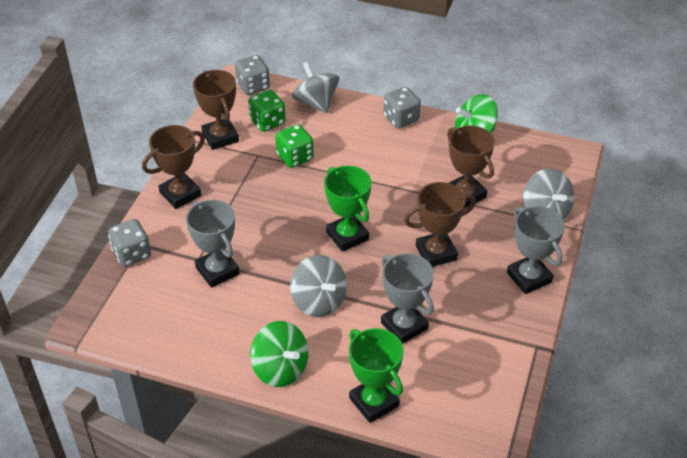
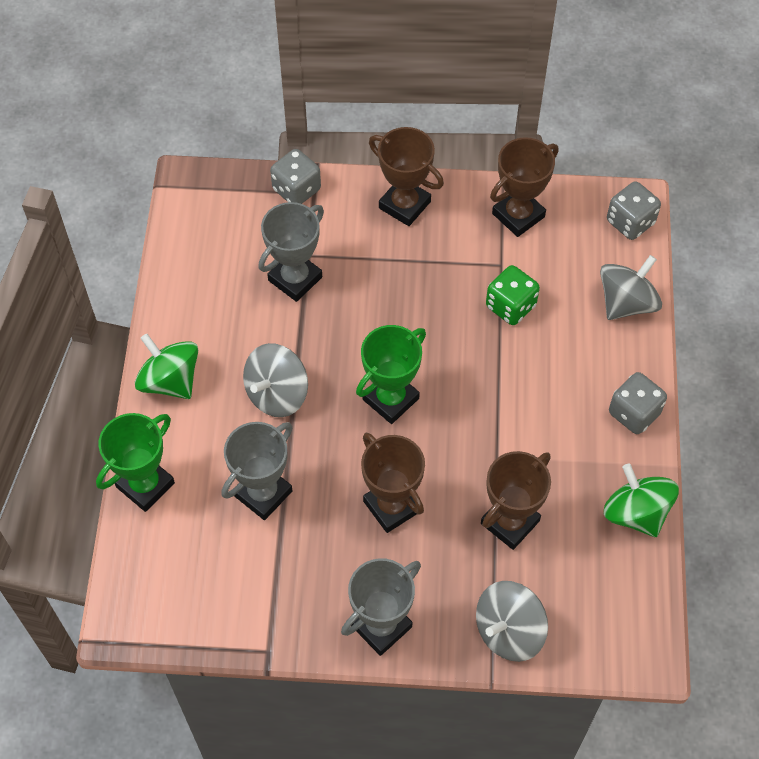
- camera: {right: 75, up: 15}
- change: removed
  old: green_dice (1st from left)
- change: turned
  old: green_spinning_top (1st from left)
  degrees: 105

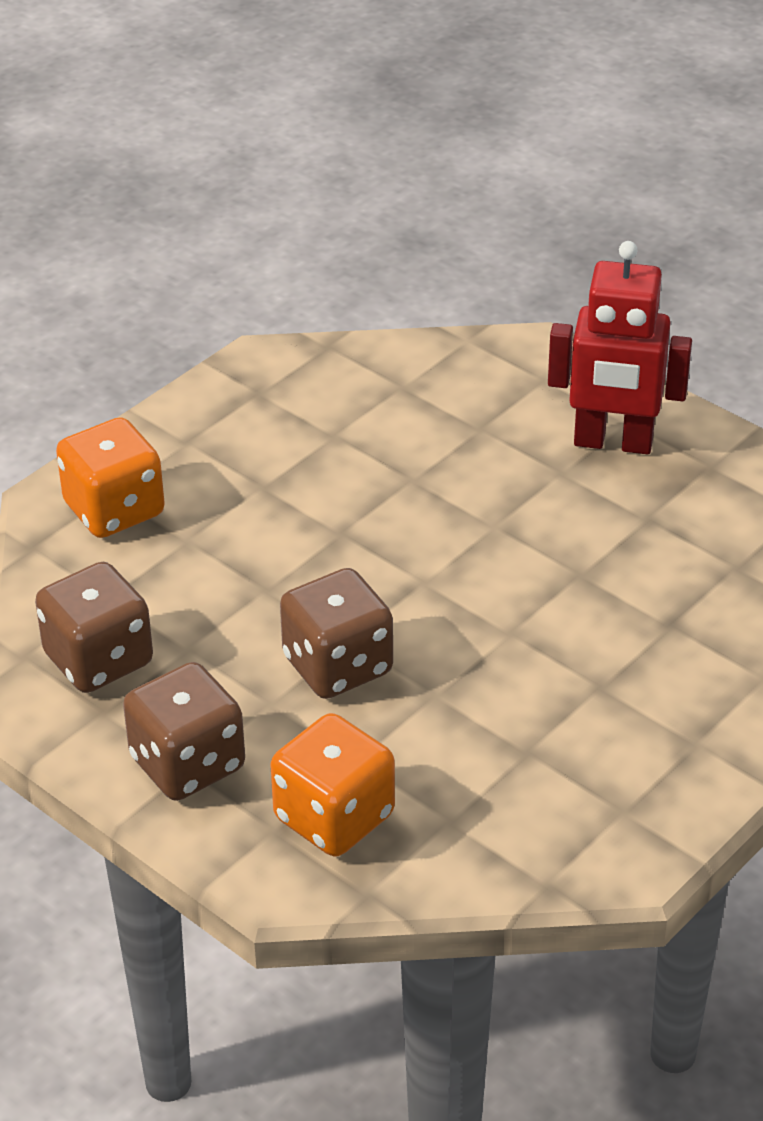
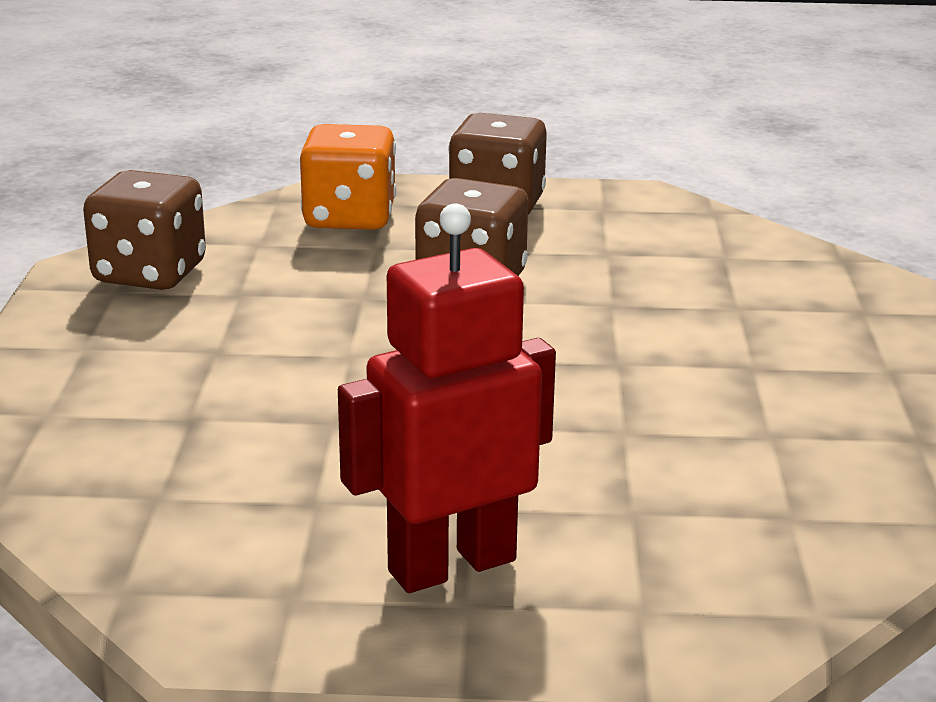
- camera: {right: 140, up: -15}
- change: moved
  old: brown_dice (1st from left)
- change: removed
  old: orange_dice (1st from left)

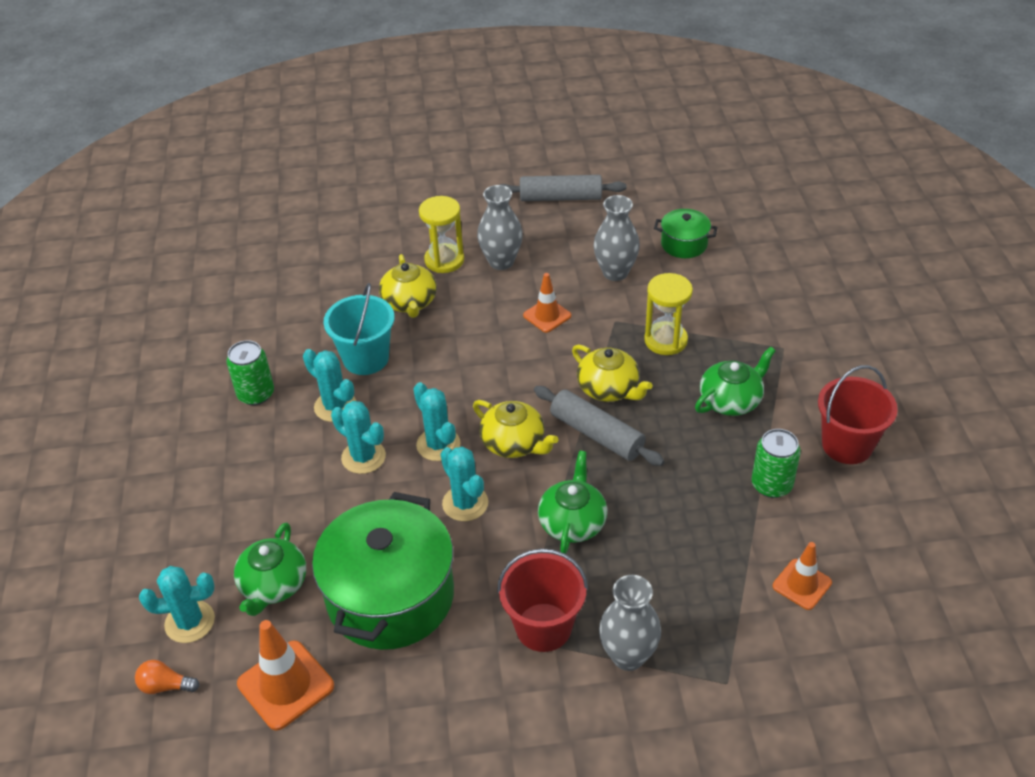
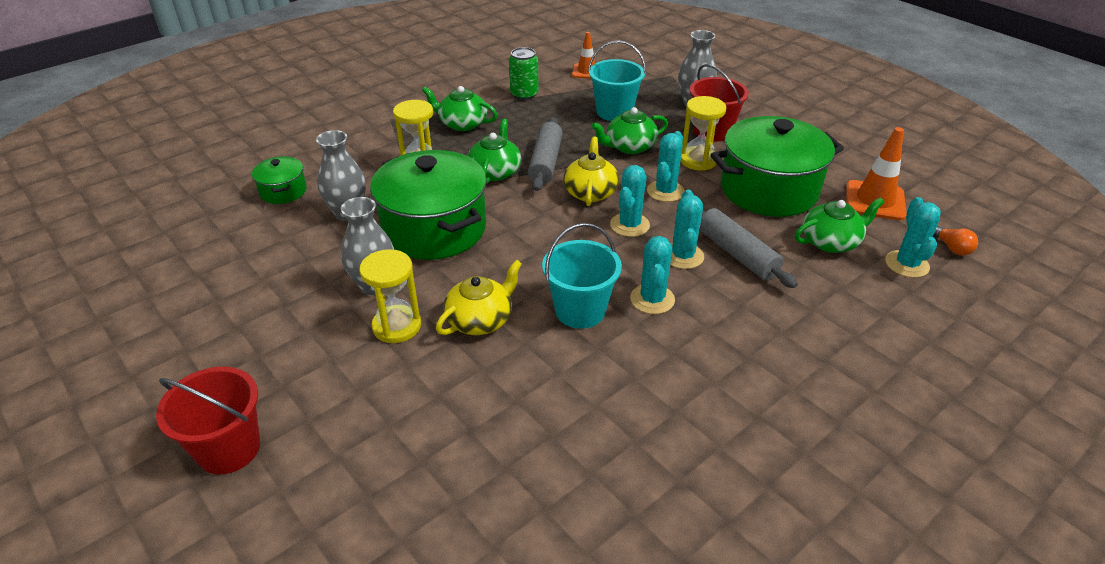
- camera: {right: -125, up: -5}
- change: turned
  old: turquoise_cactus (1st from left in the first image)
  degrees: 45
- change: removed
  old: green_can (1st from left)
- change: moved
  old: grey_rolling_pin (1st from left in the first image)
  new: grey_rolling_pin (2nd from left)
- change: replaced
  old: orange_traffic_cone (2nd from left)
  new: green_pot (2nd from left)
- change: recoloured
  old: yellow_teapot (3rd from left)
  new: green_teapot (2nd from left)
- change: moved
  old: red_bucket (2nd from left in the first image)
  new: red_bucket (1st from left)
- change: added
  new: turquoise_bucket (2nd from left)
- change: added
  new: yellow_hourglass (3rd from left)

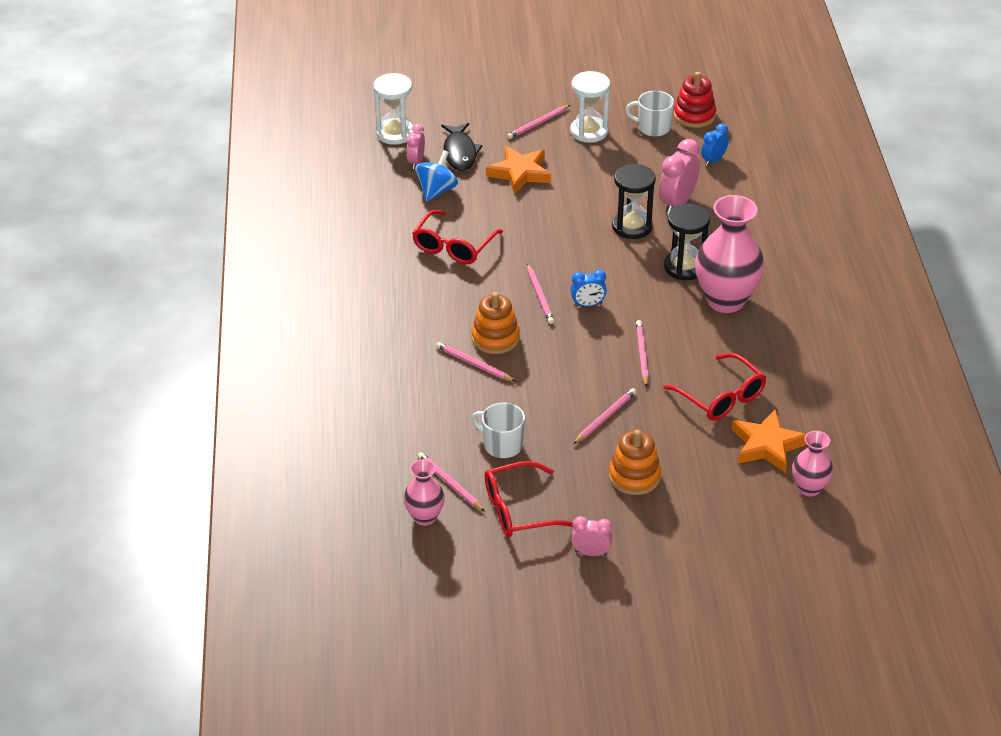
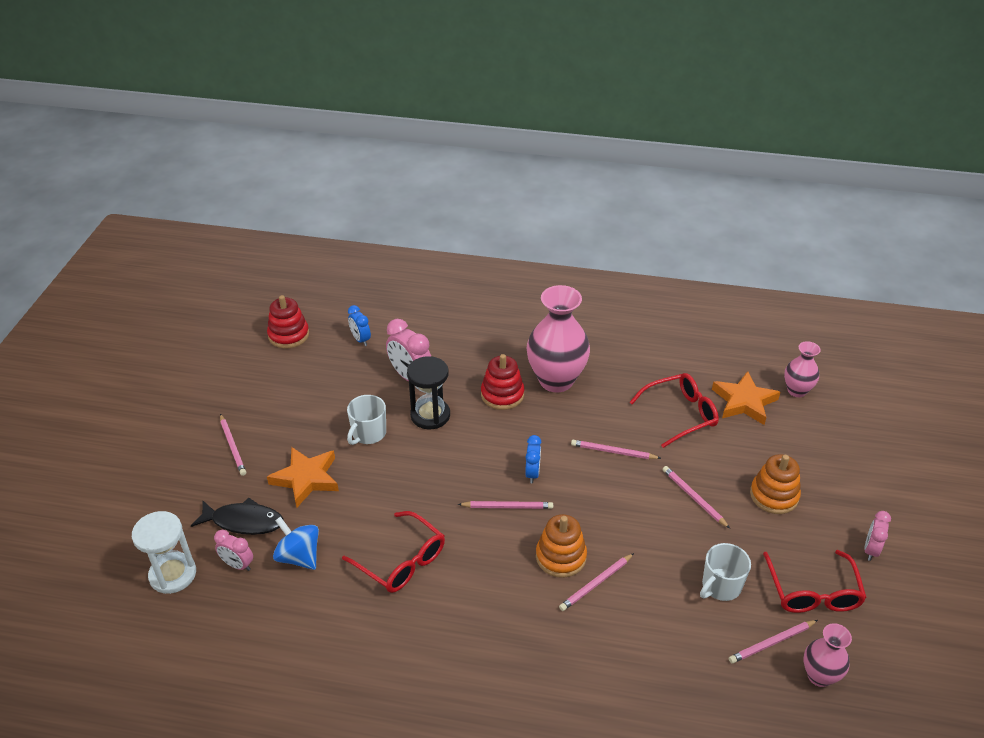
- camera: {right: -75, up: 0}
- change: removed
  old: white_hourglass (2nd from left)
- change: moved
  old: white_mug (2nd from left in the first image)
  new: white_mug (1st from left)
- change: replaced
  old: black_hourglass (2nd from left)
  new: red_stacking_toy (2nd from left)

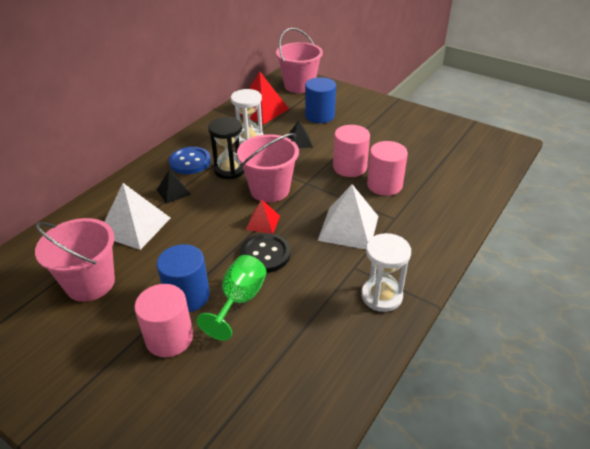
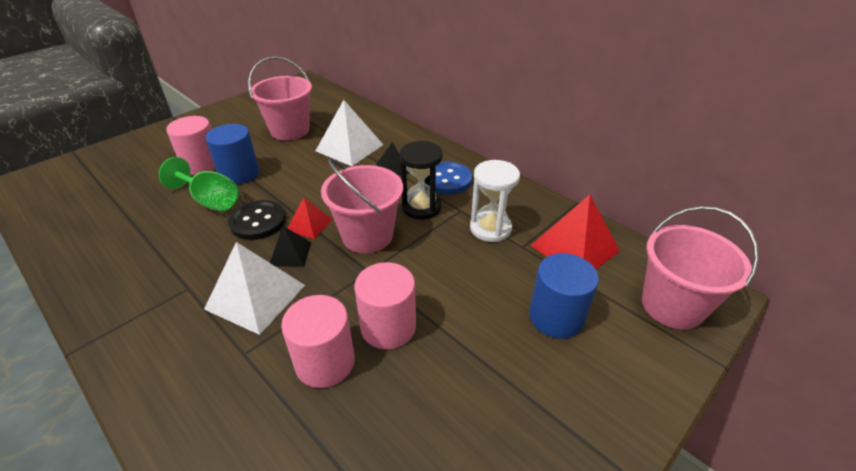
- camera: {right: 100, up: 0}
- change: moved
  old: black_pyramid (2nd from left in the first image)
  new: black_pyramid (1st from left)
- change: removed
  old: white_hourglass (2nd from left)

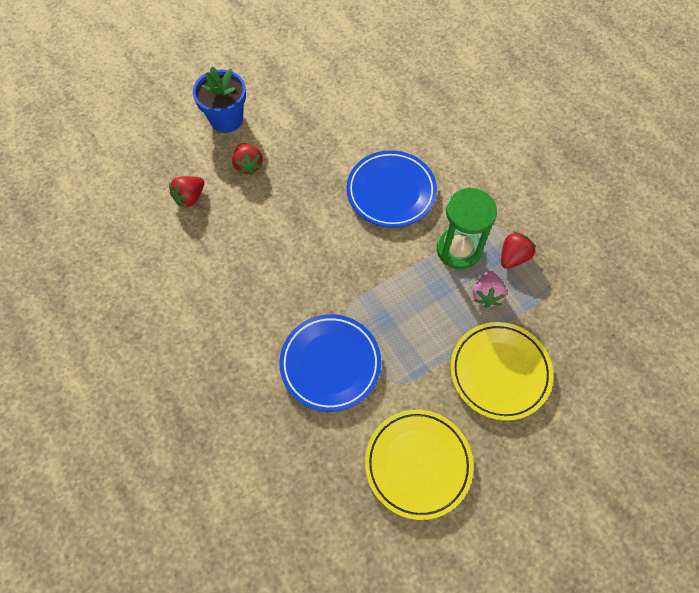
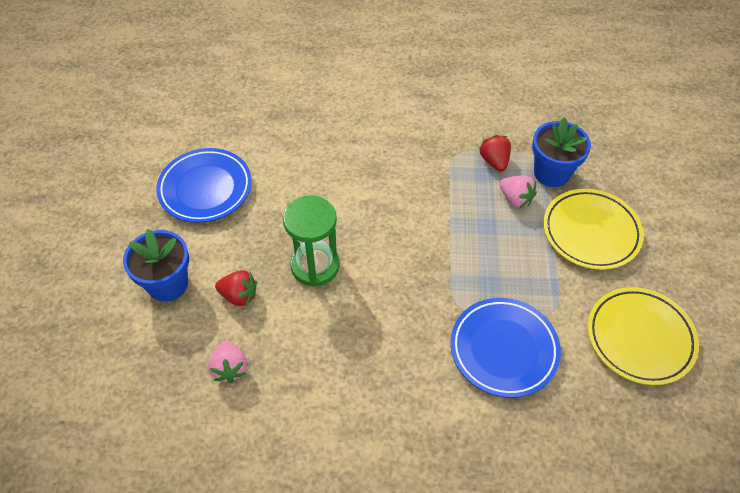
- camera: {right: -55, up: -10}
- change: recoloured
  old: red_strawberry (1st from left)
  new: pink_strawberry (1st from left)
- change: moved
  old: blue_plate (2nd from left in the first image)
  new: blue_plate (1st from left)
- change: moved
  old: green_hourglass
- change: added
  new: blue_flower_pot (2nd from left)

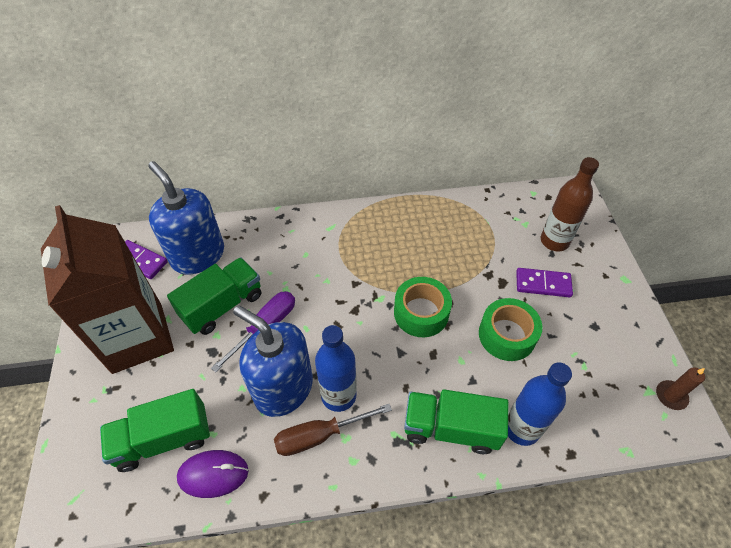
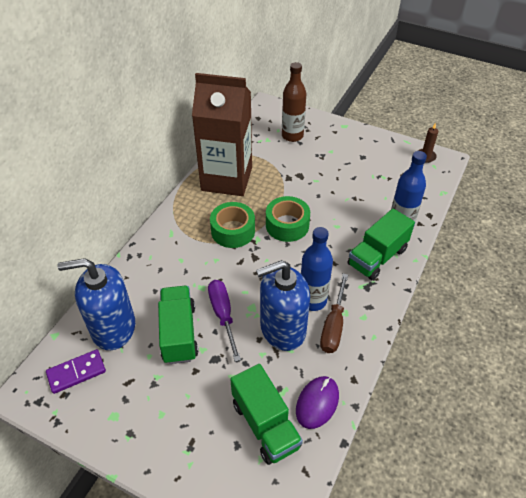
- camera: {right: -55, up: -5}
- change: moved
  old: brown_carton
- change: turned
  old: green_truck (1st from left in the first image)
  degrees: -45
- change: moved
  old: green_tape (2nd from left in the first image)
  new: green_tape (1st from left)
- change: removed
  old: purple_domino (2nd from left)

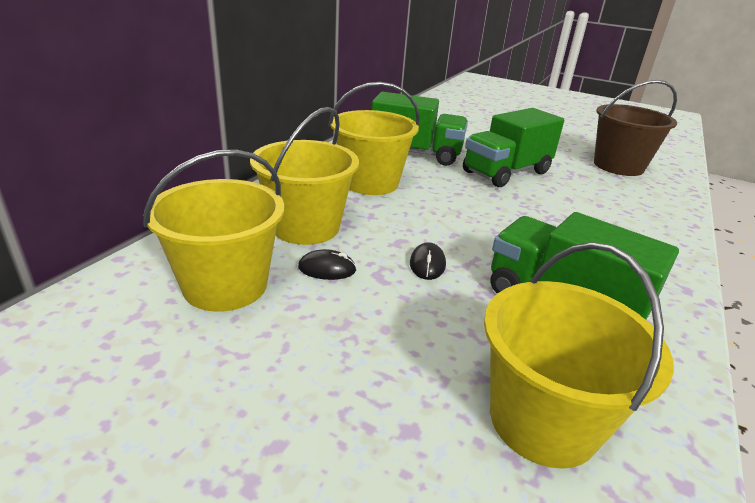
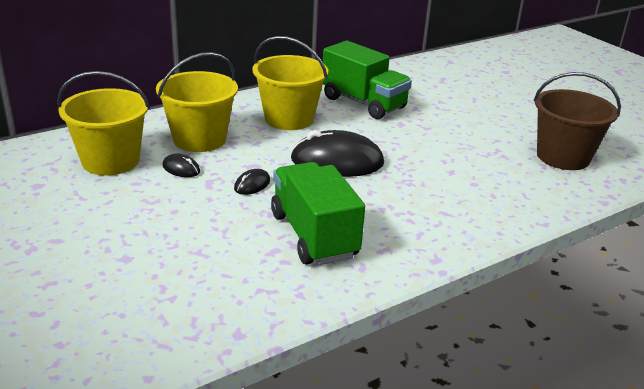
- camera: {right: 30, up: 0}
- change: removed
  old: green_truck (2nd from left)
- change: removed
  old: yellow_bucket (4th from left)
- change: added
  new: black_mouse (3rd from left)

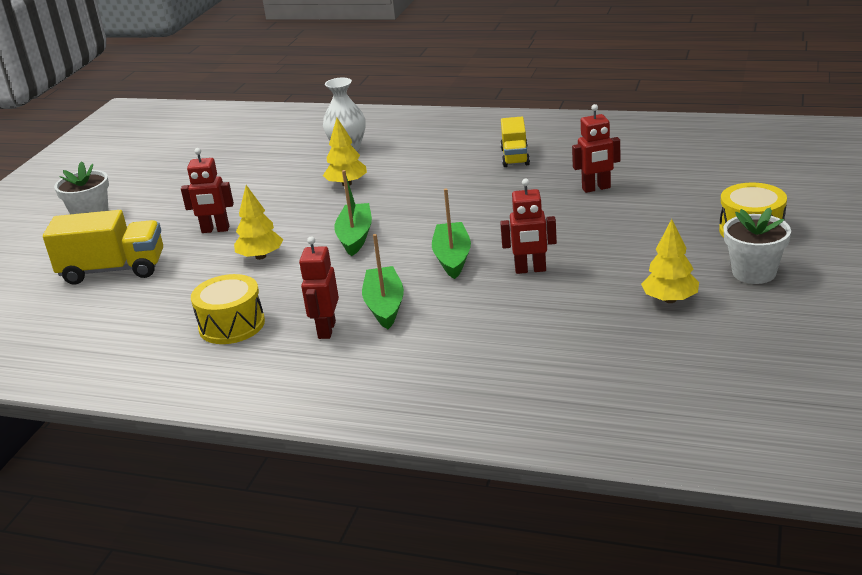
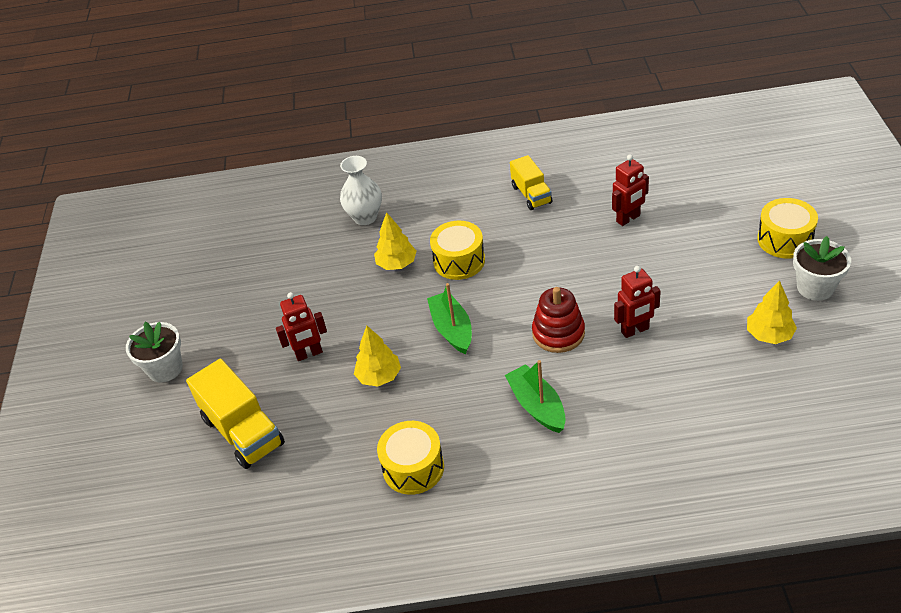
- camera: {right: -20, up: 15}
- change: turned
  old: yellow_truck (1st from left)
  degrees: 75
- change: removed
  old: red_robot (2nd from left)
- change: replaced
  old: green_boat (3rd from left)
  new: red_stacking_toy
- change: added
  new: yellow_drum (2nd from left)

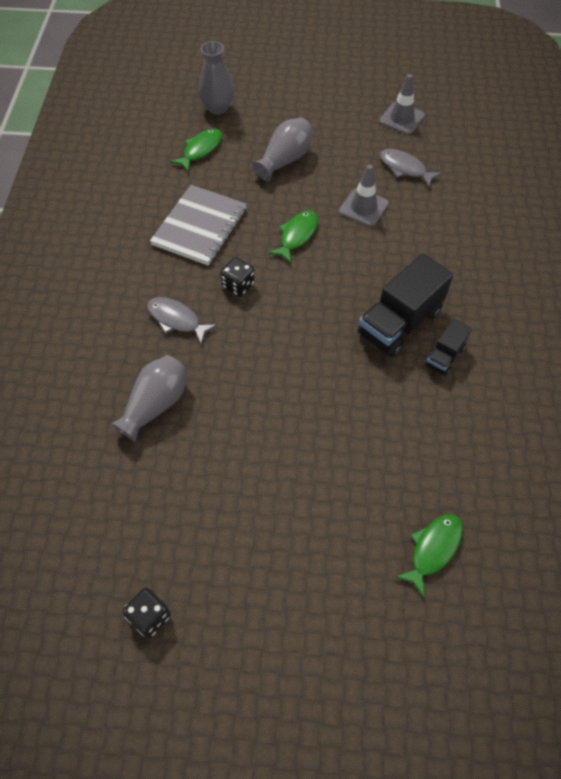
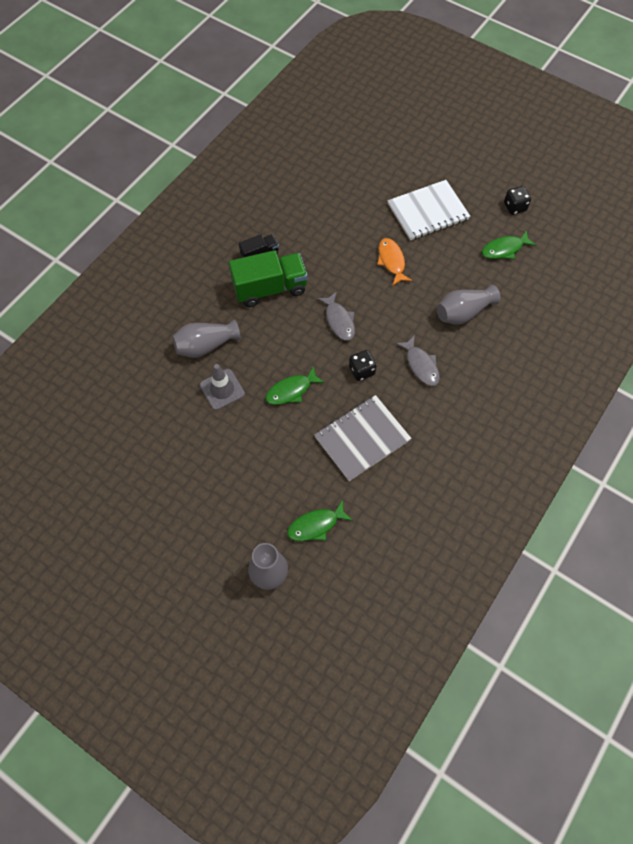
- camera: {right: -150, up: 5}
- change: moved
  old: grey_vase (3rd from left in the first image)
  new: grey_vase (1st from left)
- change: recoloured
  old: black_truck (1st from left)
  new: green_truck
- change: removed
  old: grey_traffic_cone (2nd from left)
- change: moved
  old: grey_fish (2nd from left in the first image)
  new: grey_fish (1st from left)
- change: moved
  old: green_fish (3rd from left)
- change: added
  new: orange_fish
- change: added
  new: white_notebook

